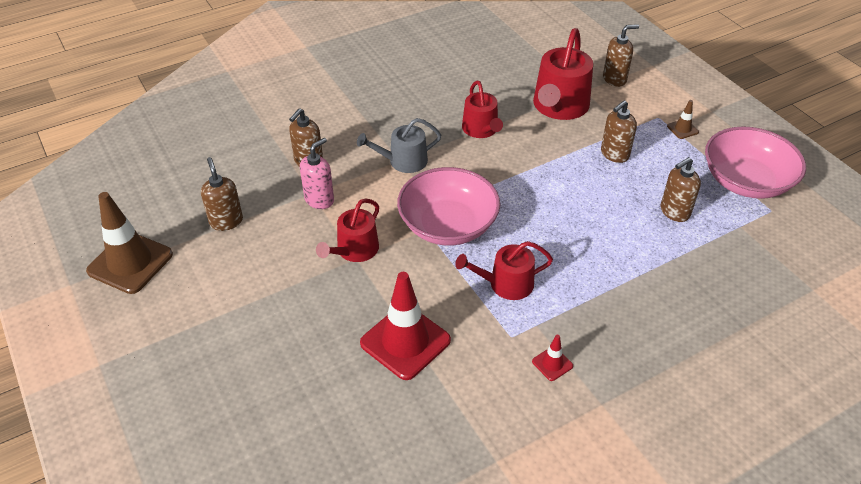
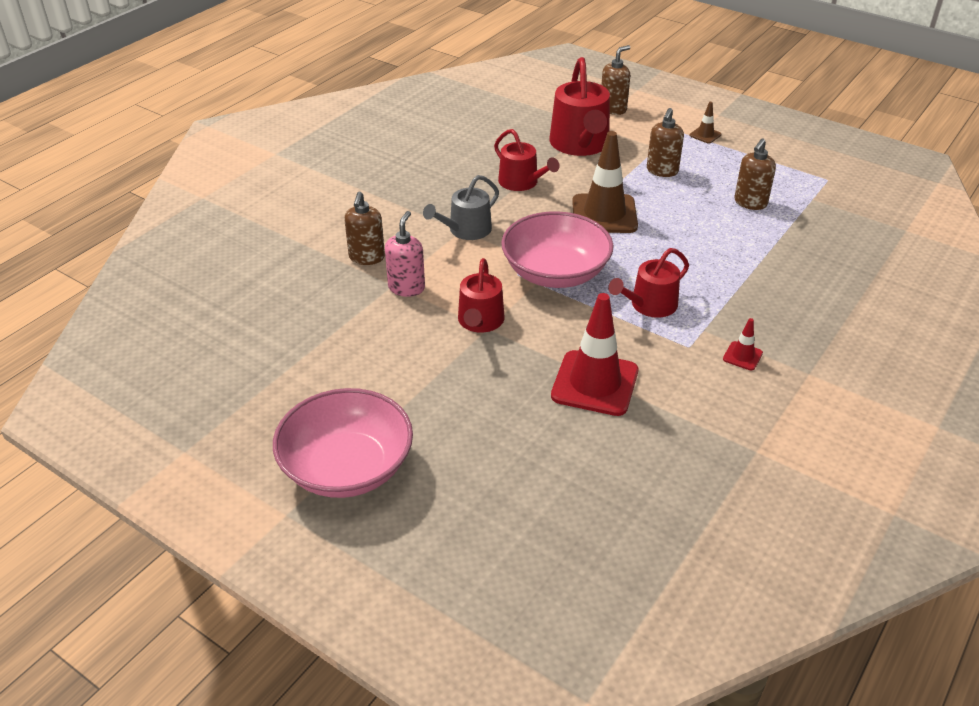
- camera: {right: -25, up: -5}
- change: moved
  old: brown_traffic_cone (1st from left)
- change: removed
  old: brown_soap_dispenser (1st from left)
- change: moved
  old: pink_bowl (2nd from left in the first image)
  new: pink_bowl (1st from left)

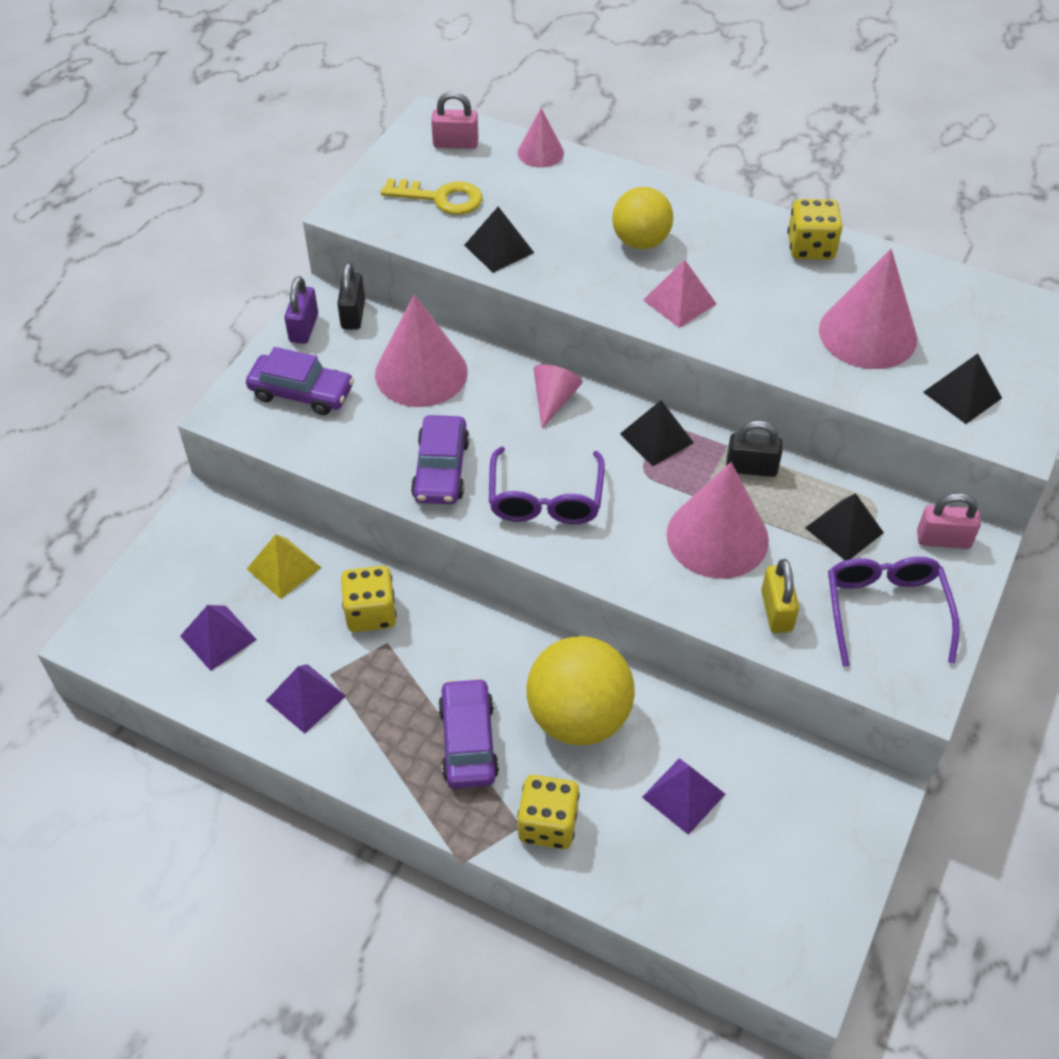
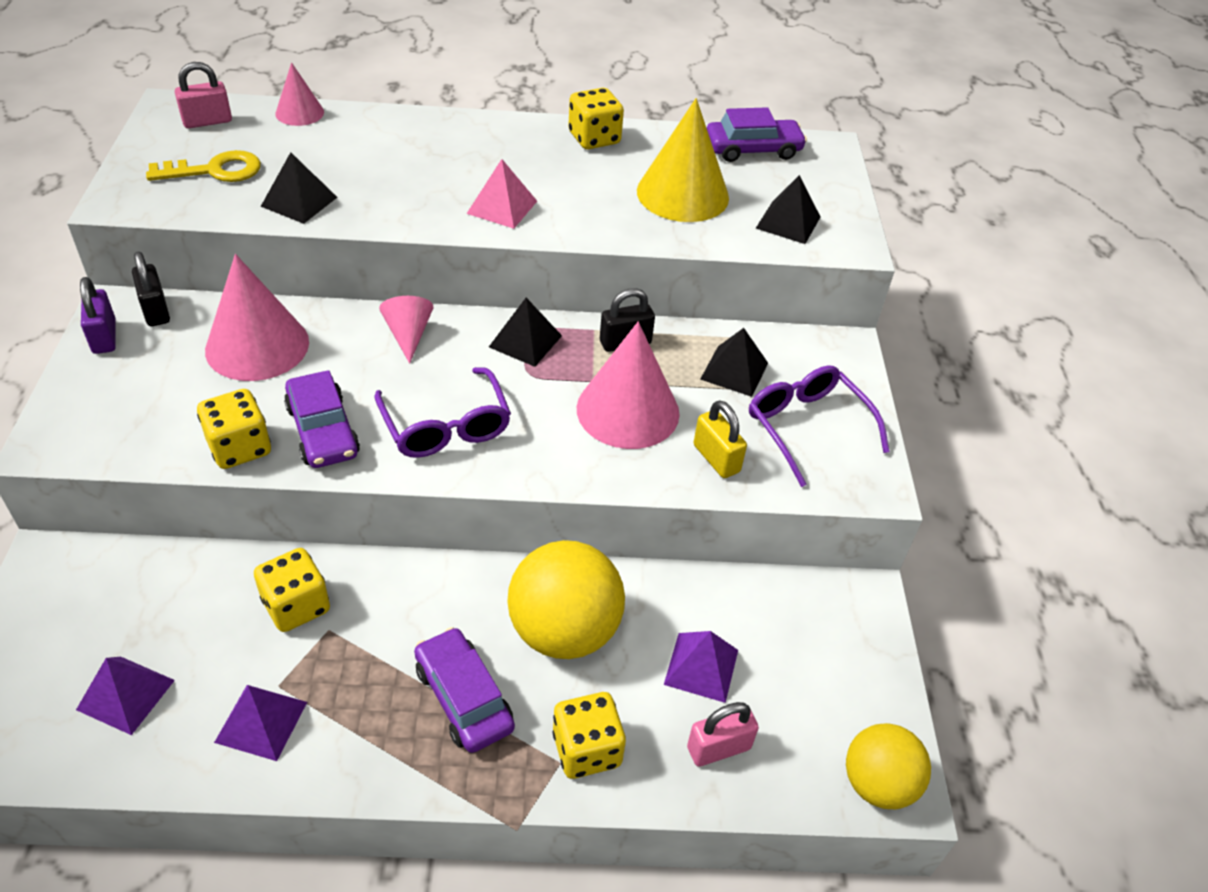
- camera: {right: -30, up: -5}
- change: moved
  old: purple_car (1st from left in the first image)
  new: purple_car (3rd from left)
- change: removed
  old: yellow_pyramid
- change: moved
  old: yellow_ball (2nd from left)
- change: recoloured
  old: pink_cone (5th from left)
  new: yellow_cone
- change: moved
  old: pink_padlock (2nd from left)
- change: added
  new: yellow_dice (1st from left)

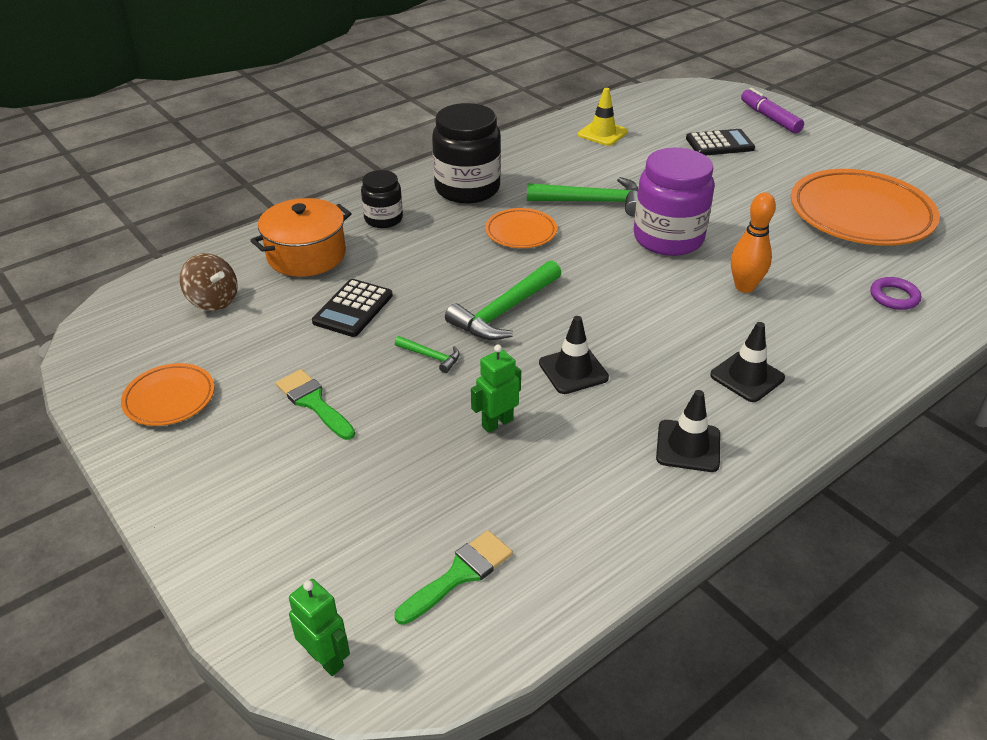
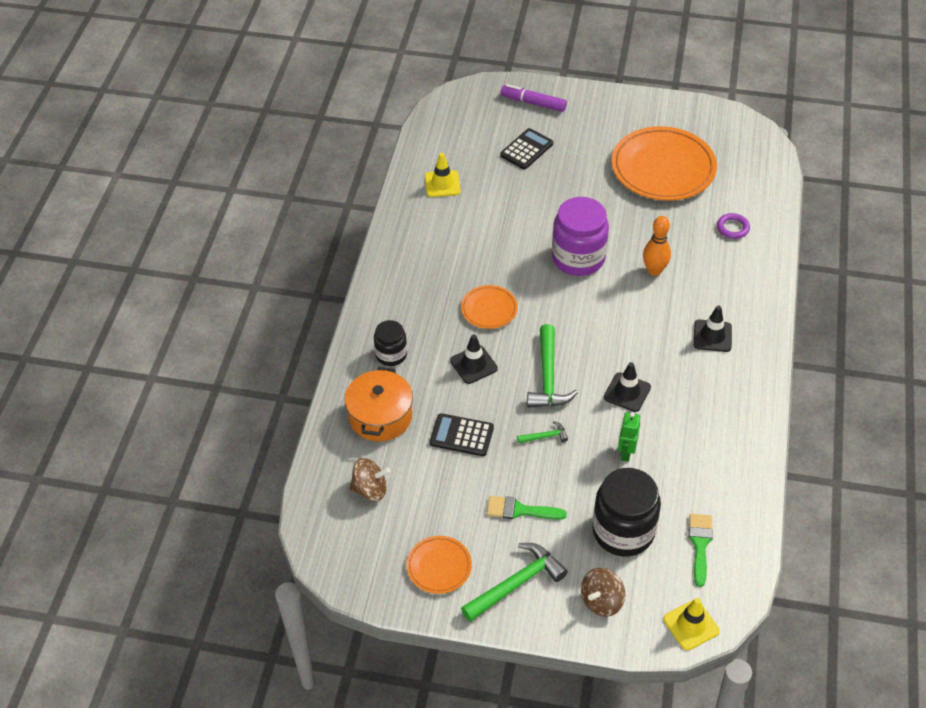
- camera: {right: -40, up: 10}
- change: replaced
  old: green_robot (1st from left)
  new: yellow_traffic_cone (2nd from left)
- change: turned
  old: black_calculator (1st from left)
  degrees: 120
- change: moved
  old: black_jar (2nd from left)
- change: moved
  old: green_hammer (3rd from left in the first image)
  new: green_hammer (1st from left)
- change: moved
  old: black_traffic_cone (2nd from left in the first image)
  new: black_traffic_cone (1st from left)
- change: added
  new: brown_spinning_top (2nd from left)

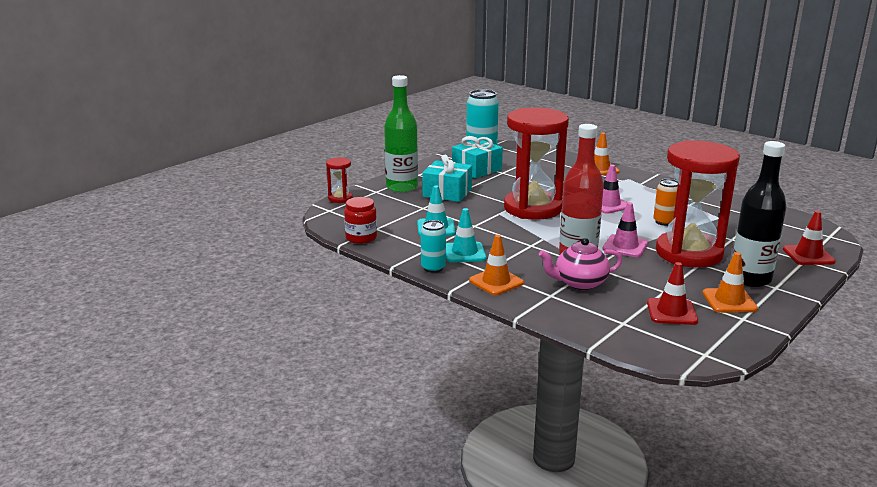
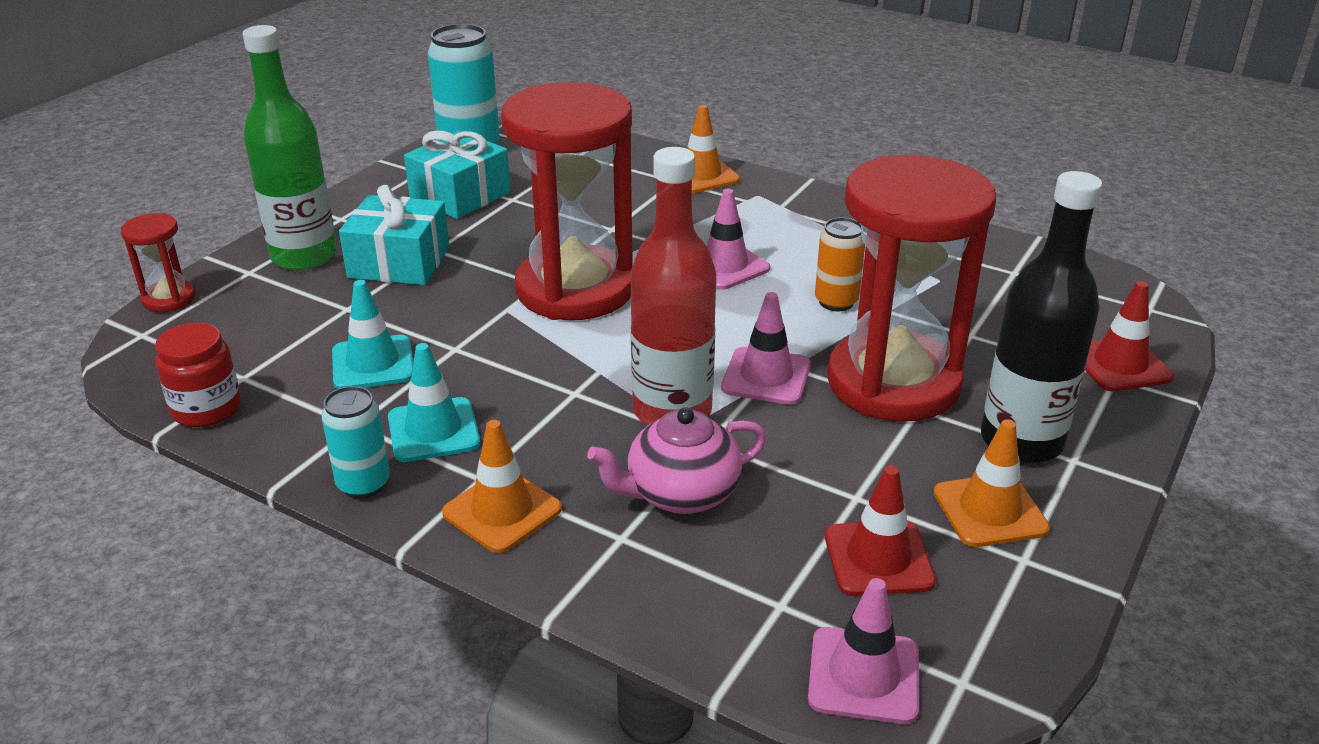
- camera: {right: -10, up: 10}
- change: added
  new: pink_traffic_cone (3rd from left)

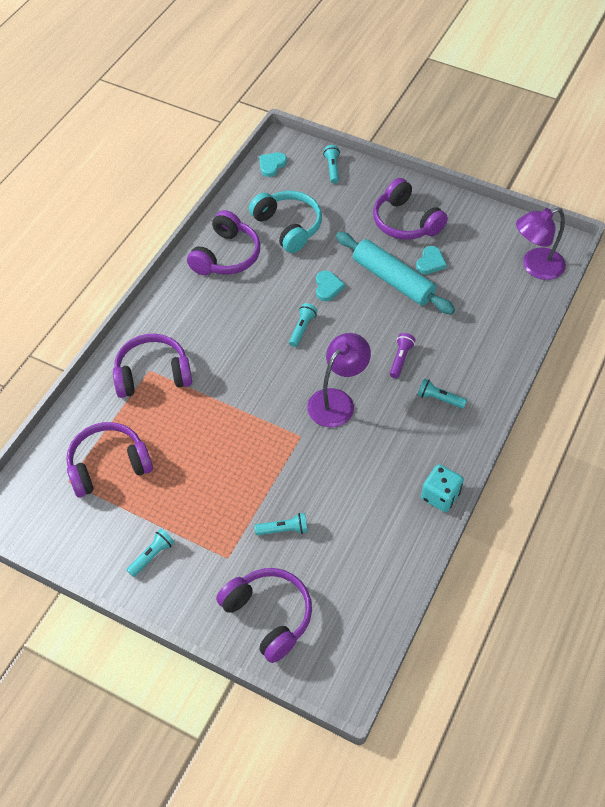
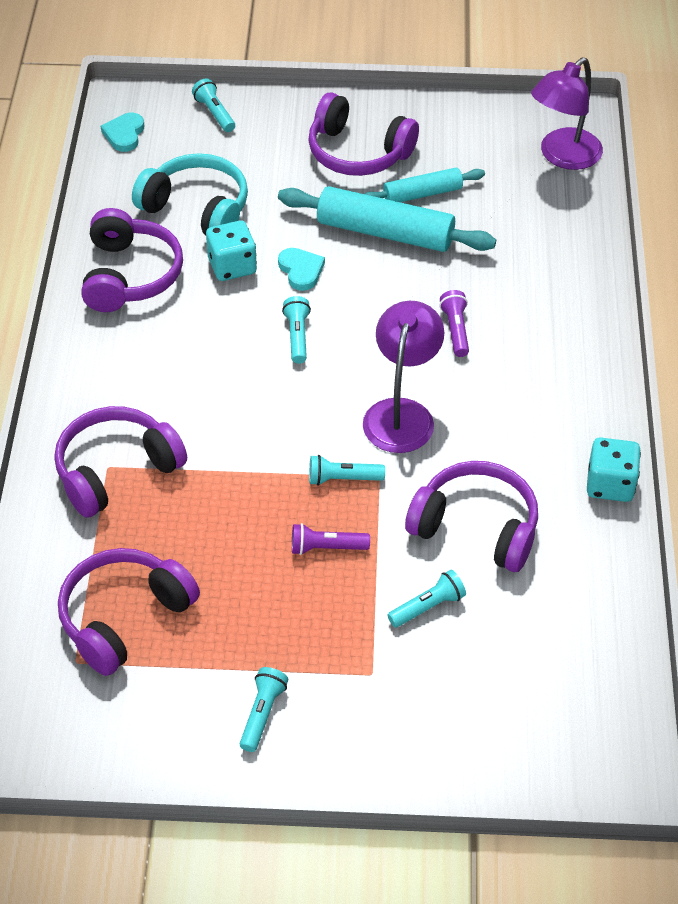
- camera: {right: -25, up: -5}
- change: moved
  old: purple_headphones (4th from left in the first image)
  new: purple_headphones (5th from left)
- change: replaced
  old: turquoise_heart (3rd from left)
  new: turquoise_rolling_pin (2nd from left)
- change: moved
  old: turquoise_flashlight (5th from left in the first image)
  new: turquoise_flashlight (4th from left)
- change: added
  new: turquoise_dice (1st from left)
- change: added
  new: purple_flashlight (1st from left)

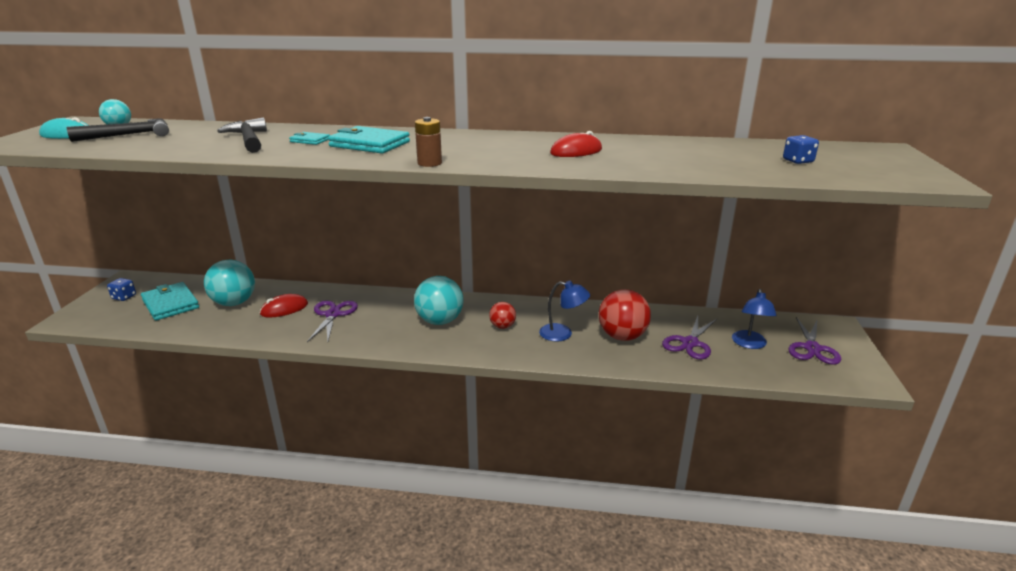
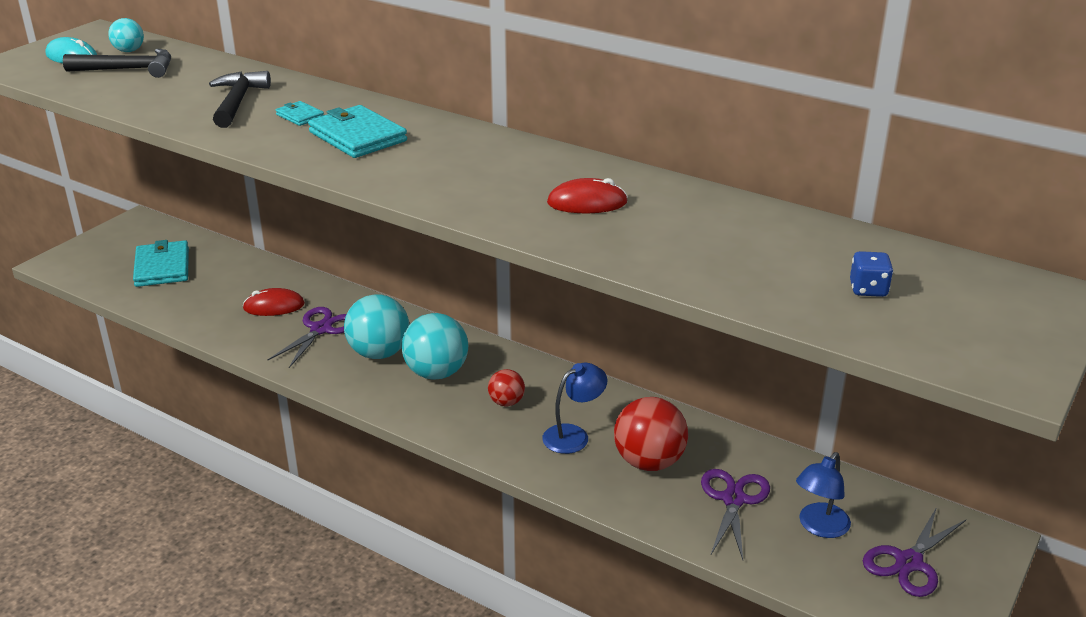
- camera: {right: 25, up: 5}
- change: removed
  old: blue_dice (1st from left)
- change: moved
  old: turquoise_ball (2nd from left)
- change: removed
  old: brown_battery
- change: turned
  old: blue_lamp (1st from left)
  degrees: -75
- change: turned
  old: purple_scissors (2nd from left)
  degrees: 135

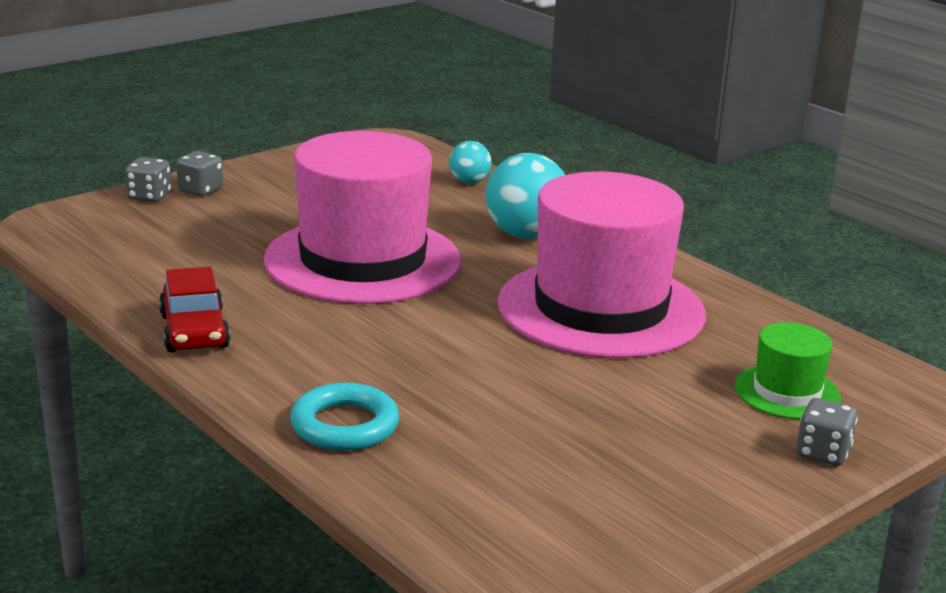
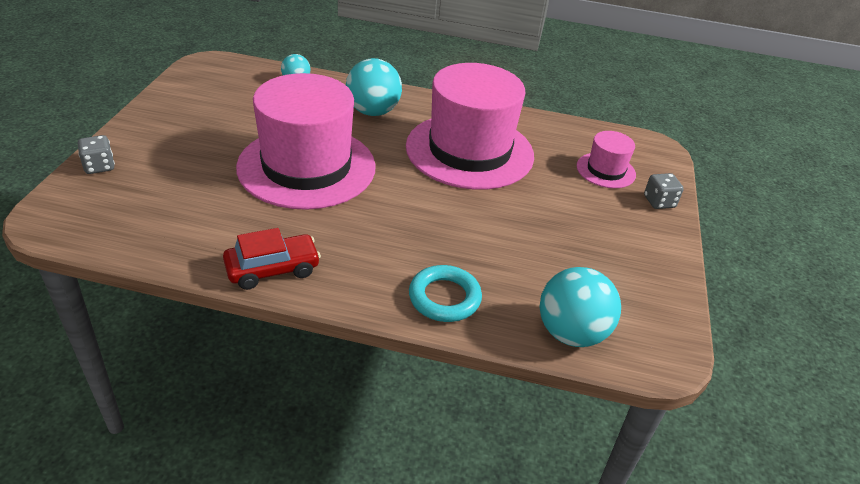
- camera: {right: -40, up: 15}
- change: turned
  old: red_car
  degrees: -60
- change: removed
  old: grey_dice (2nd from left)
- change: recoloured
  old: green_hat
  new: pink_hat (3rd from left)
- change: added
  new: turquoise_ball (3rd from left)

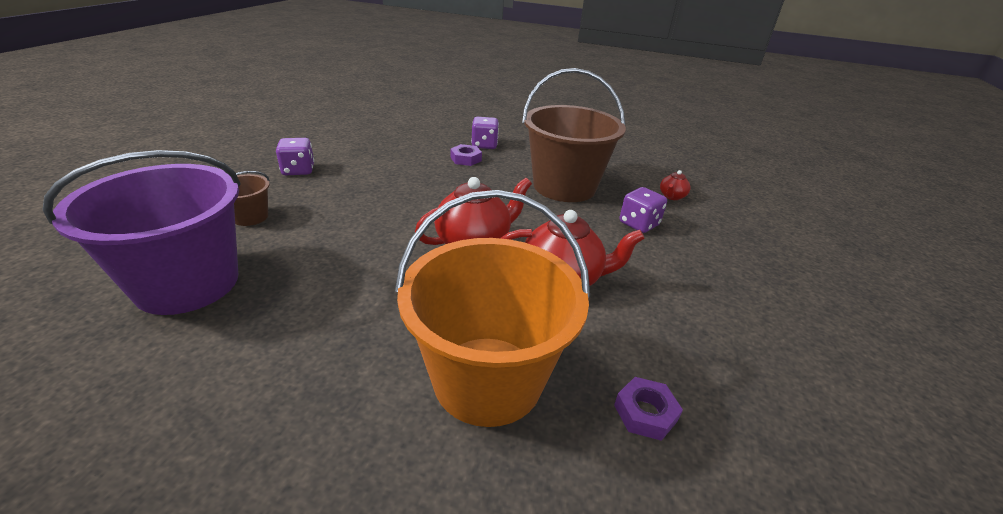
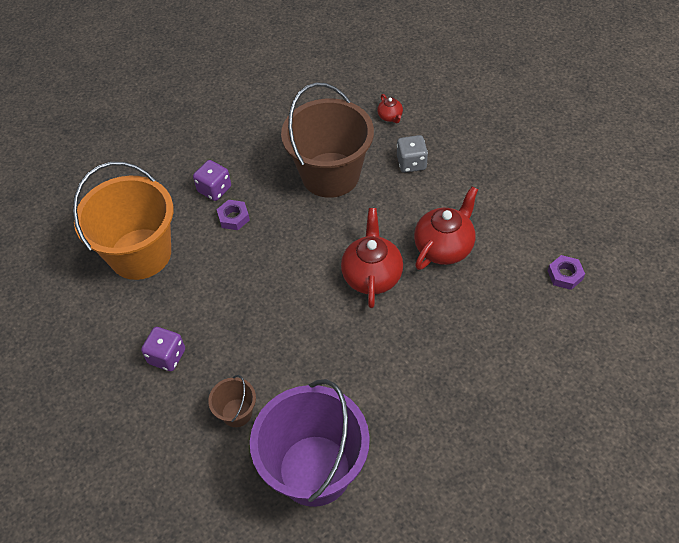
- camera: {right: -50, up: 20}
- change: moved
  old: orange_bucket
- change: recoloured
  old: purple_dice (3rd from left)
  new: grey_dice

